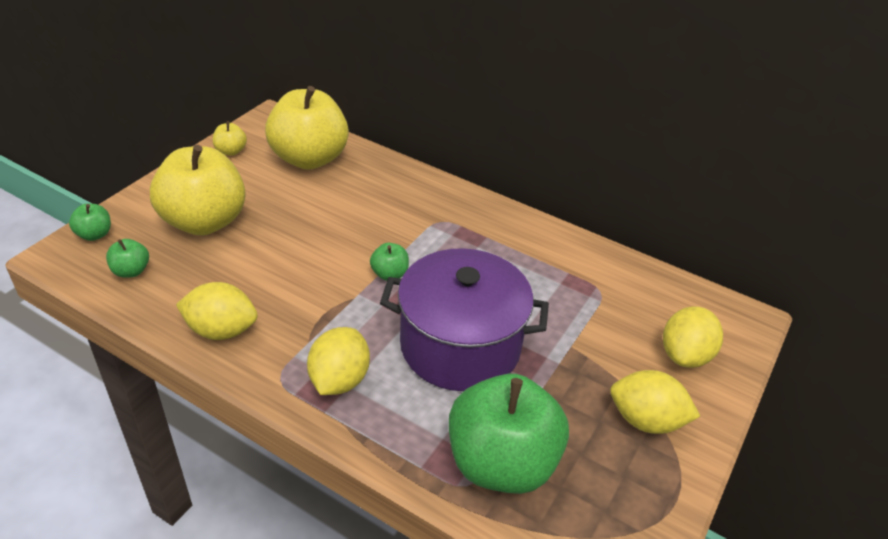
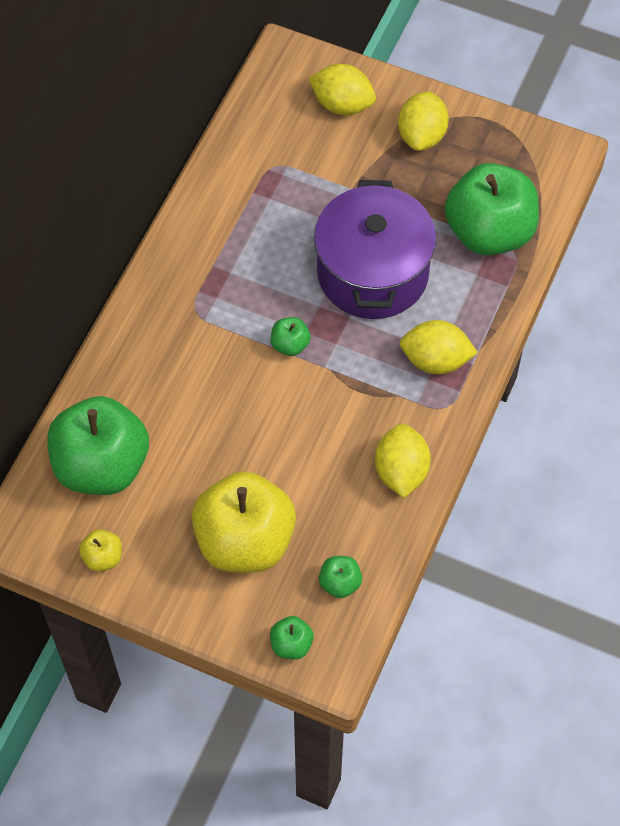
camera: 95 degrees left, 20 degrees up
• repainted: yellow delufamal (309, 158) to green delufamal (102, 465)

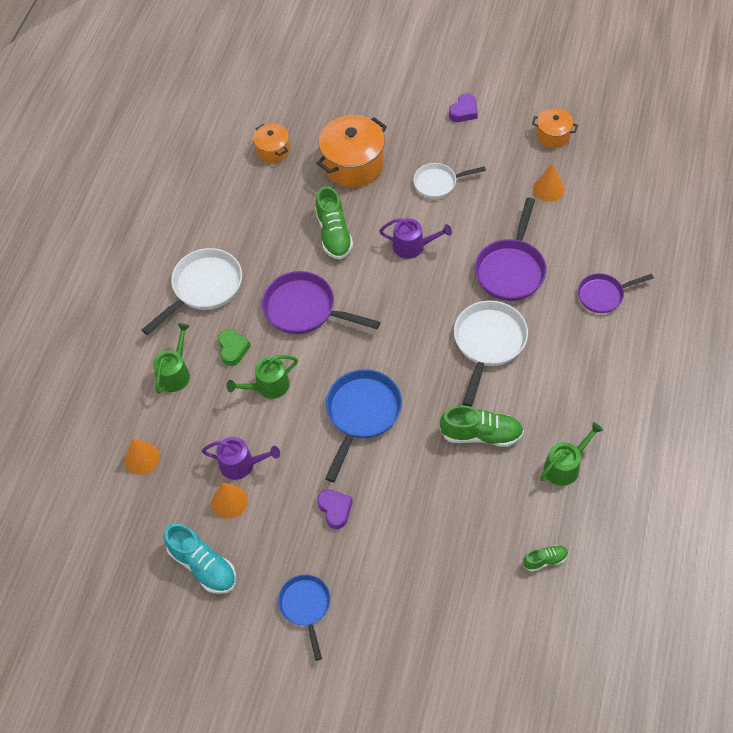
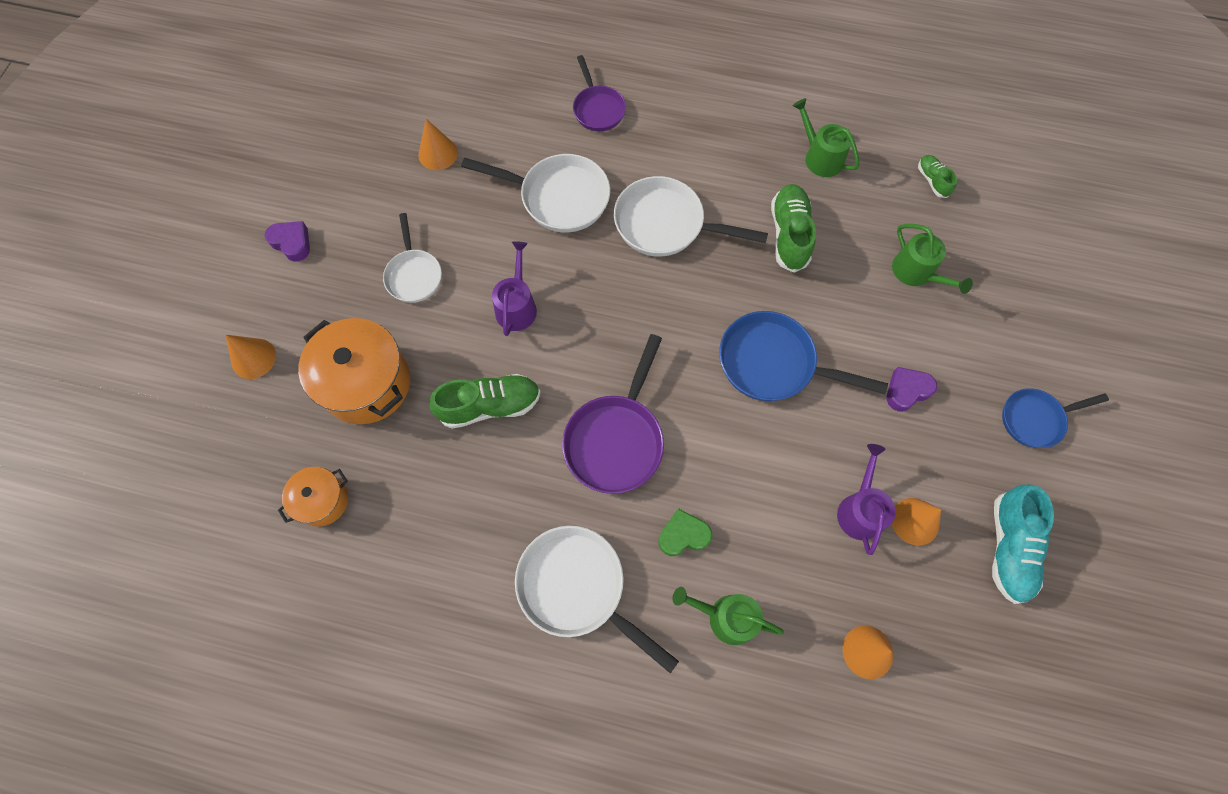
camera: 95 degrees left, 10 degrees up
• gone: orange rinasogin (553, 135)
• repainted: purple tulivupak (511, 270) to white tulivupak (559, 197)
• shifted: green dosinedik (268, 386) to (916, 273)
• rotated: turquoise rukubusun (203, 565) = (1008, 548) 150 degrees clockwise
• new: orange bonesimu (253, 358)

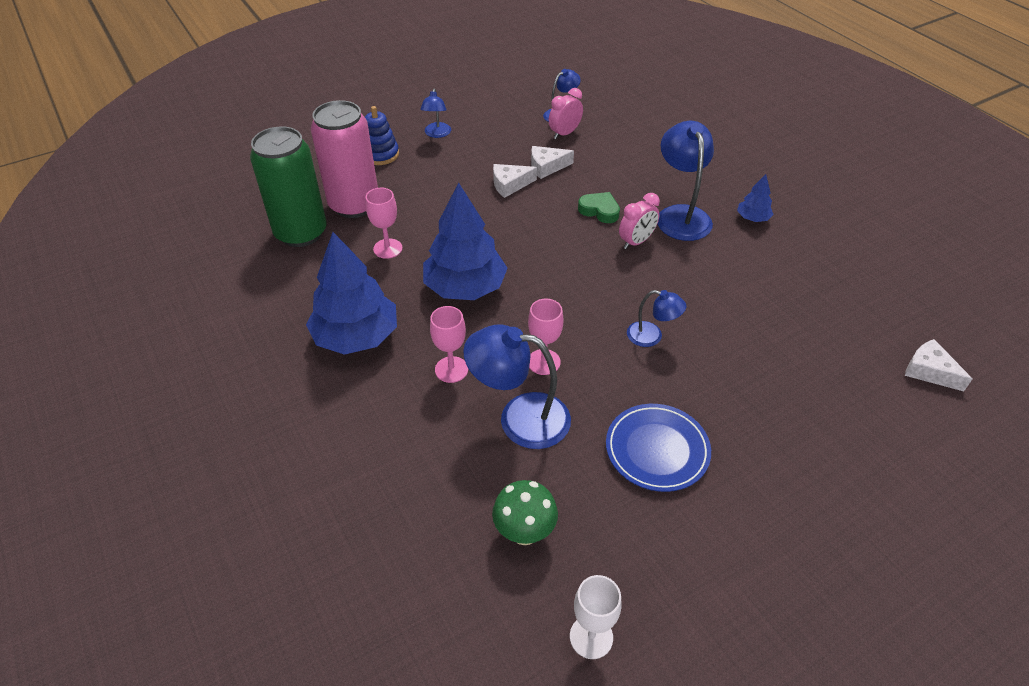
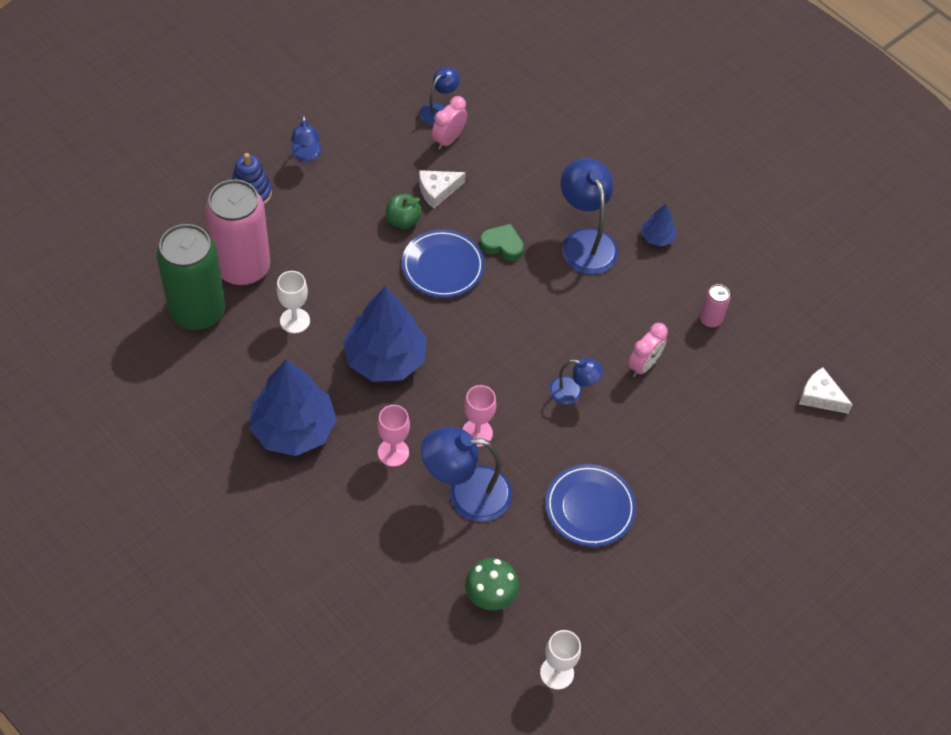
camera: 15 degrees left, 10 degrees up
• swapped: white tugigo (510, 185) to green delufamal (403, 221)
• repainted: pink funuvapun (388, 248) to white funuvapun (295, 320)
• shifted: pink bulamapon (636, 242) to (643, 365)
• new: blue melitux (442, 266)
• new: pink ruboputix (710, 319)

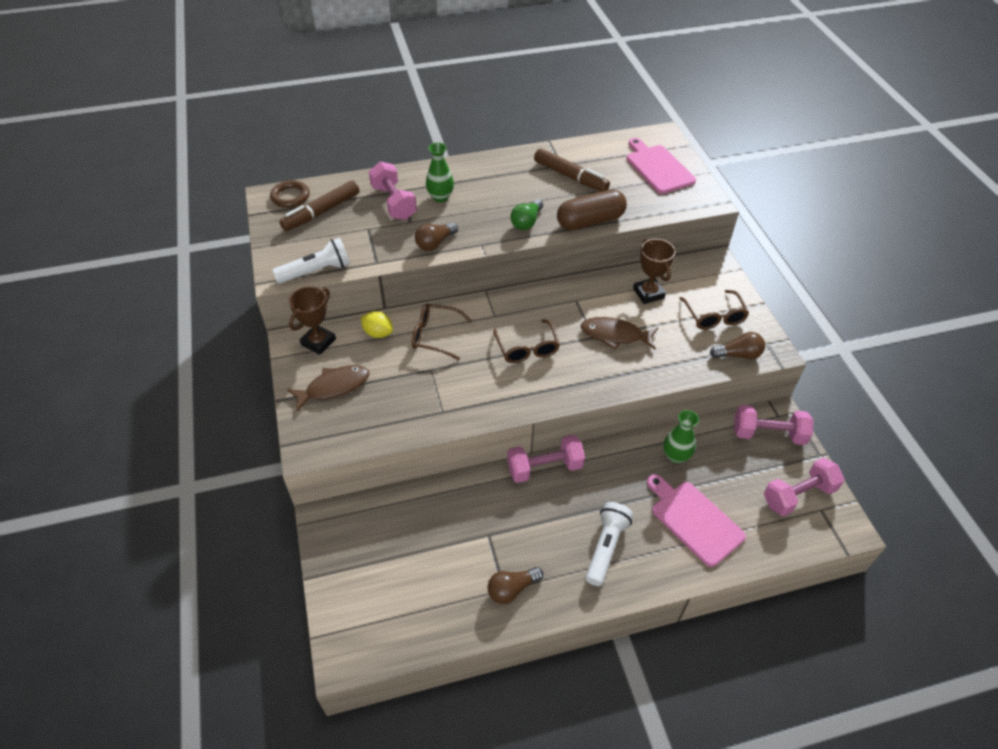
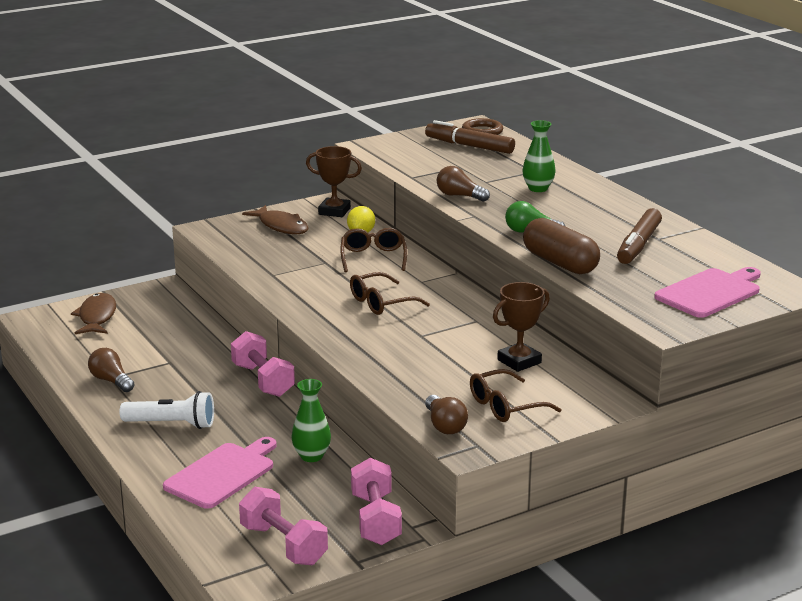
camera: 75 degrees right, 25 degrees down
• gone: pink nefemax (394, 202)
• gone: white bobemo (316, 271)
• shifted: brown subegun (615, 335) to (97, 317)

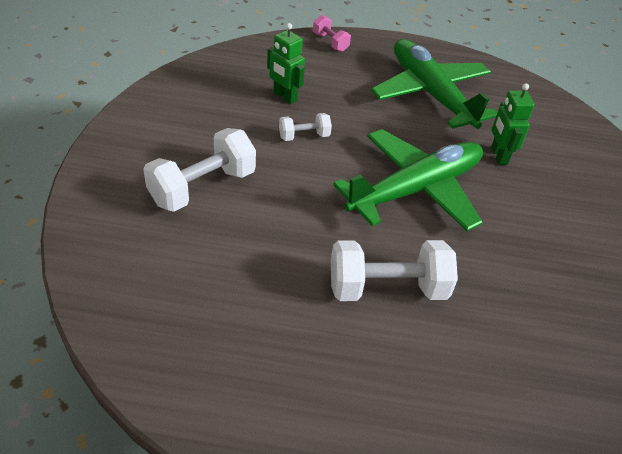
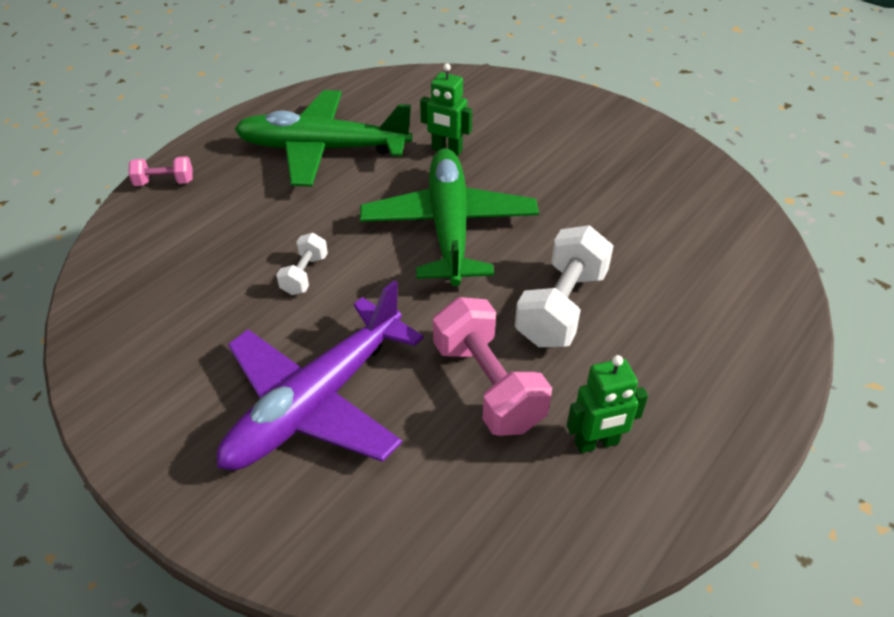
camera: 55 degrees left, 0 degrees up
• shifted: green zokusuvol (284, 97) to (597, 443)
• swapped: white nefemax (202, 187) to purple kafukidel (317, 401)
• new: pink nefemax (487, 385)

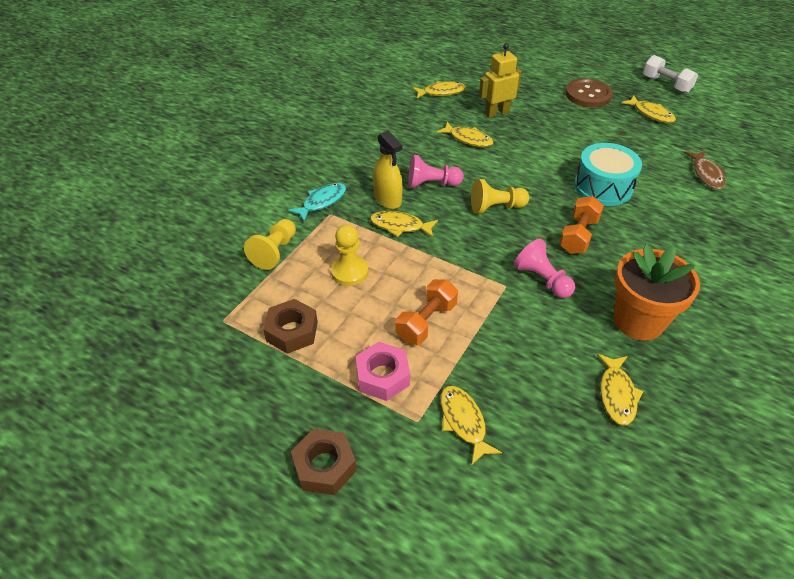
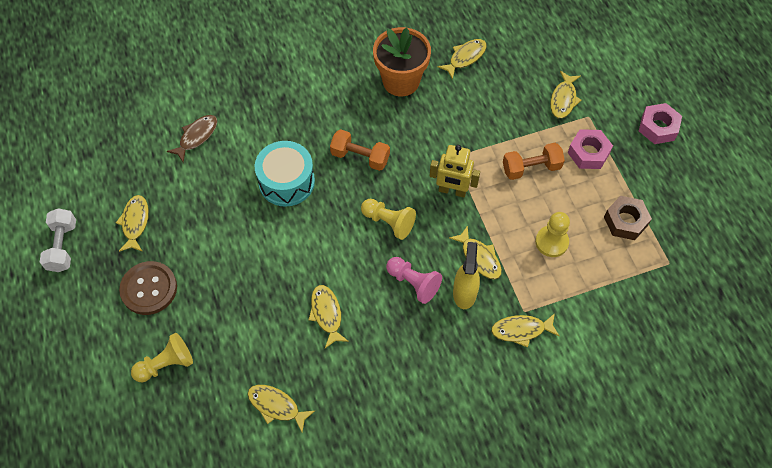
camera: 140 degrees left, 15 degrees up
• shifted: yellow zokusuvol (497, 113) to (452, 191)
• repainted: turquoise subegun (322, 202) to yellow subegun (521, 330)
• rotated: orange nefemax (578, 235) = (360, 157) 45 degrees clockwise
• shifted: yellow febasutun (275, 252) to (166, 364)
• gone: pink febasutun (542, 279)
• repainted: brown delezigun (324, 466) to pink delezigun (658, 127)

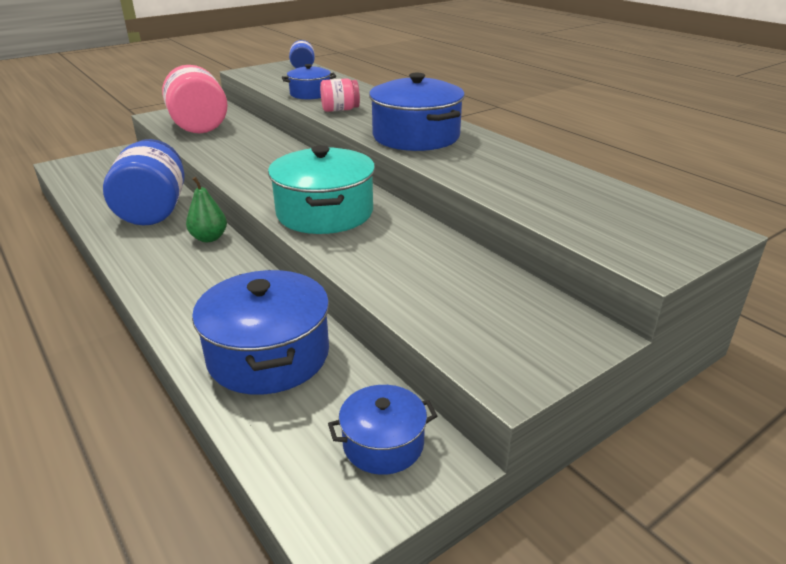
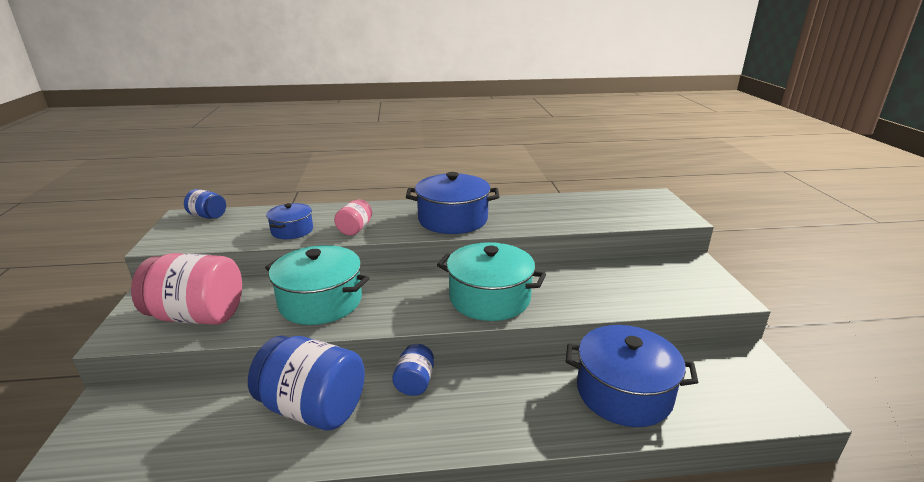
camera: 60 degrees left, 5 degrees down
• swapped: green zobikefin (209, 238) to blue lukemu (415, 382)
• gone: blue rinasogin (383, 444)
• new: turquoise rinasogin (320, 301)

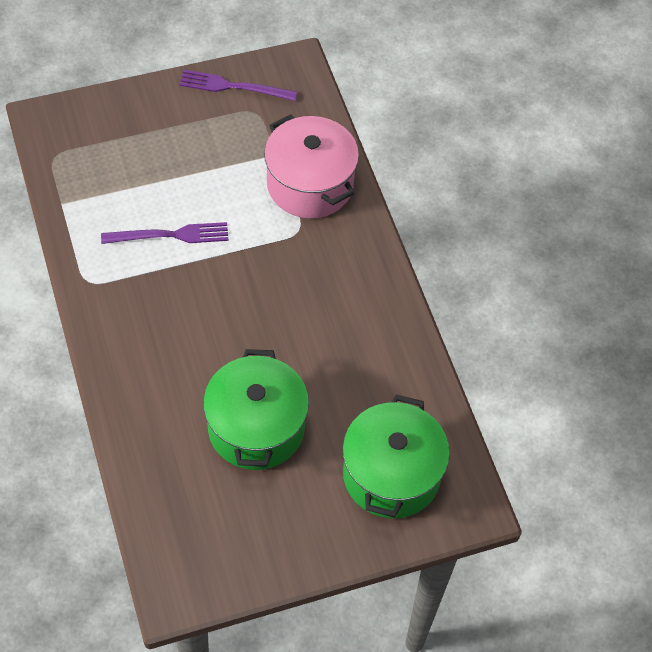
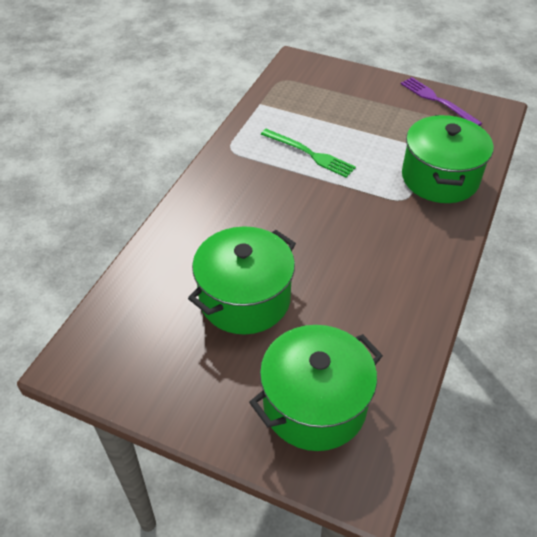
camera: 45 degrees right, 10 degrees down
• repainted: pink rinasogin (310, 184) to green rinasogin (440, 178)
• repainted: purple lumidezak (170, 235) to green lumidezak (309, 154)

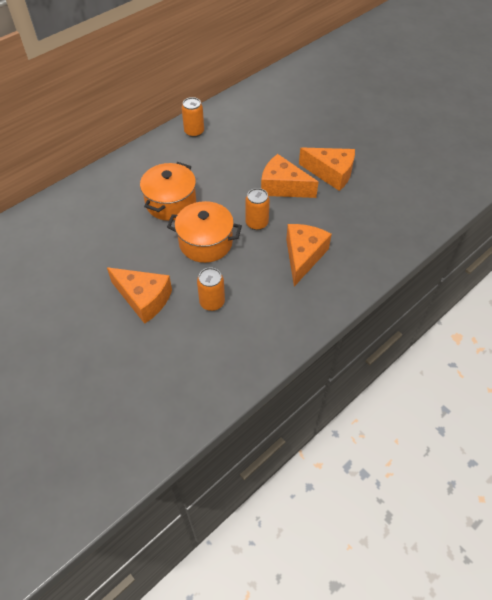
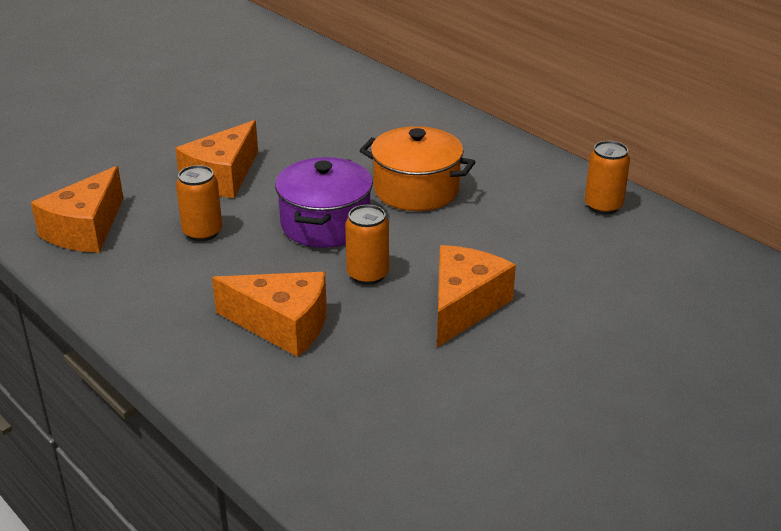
camera: 90 degrees right, 20 degrees down
• shifted: orange tugigo (331, 173) to (85, 229)
• repainted: orange rinasogin (205, 242) to purple rinasogin (325, 224)

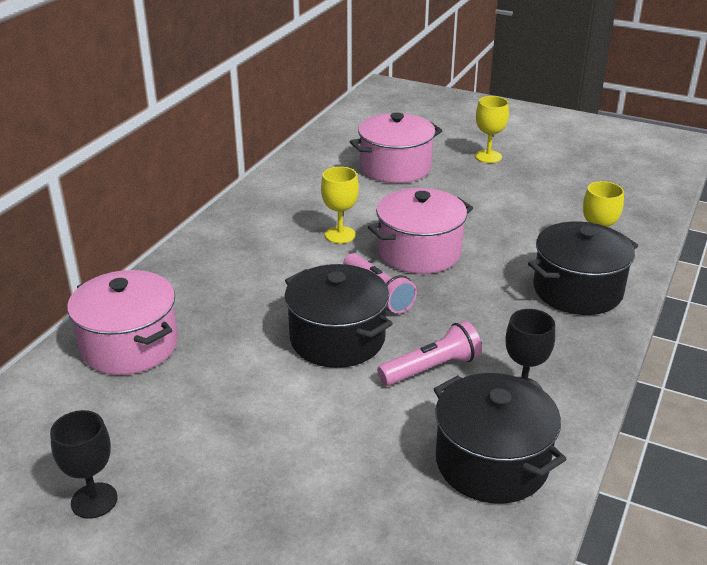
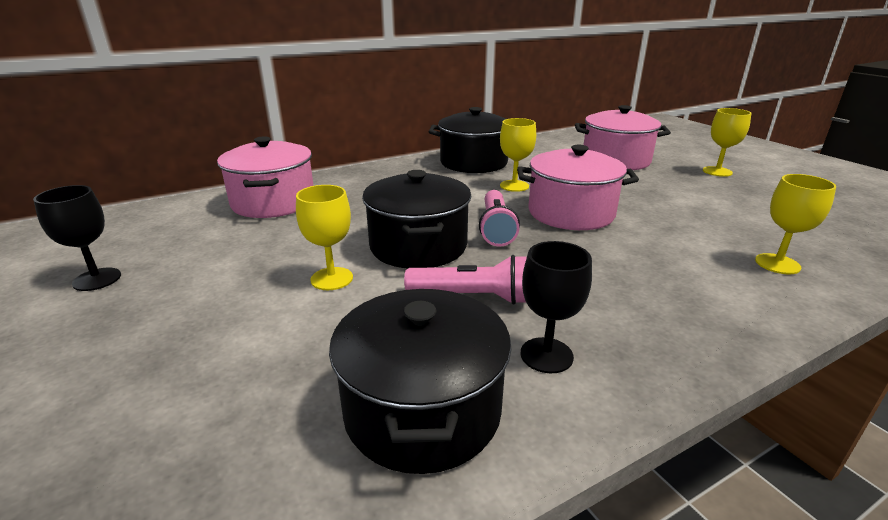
camera: 35 degrees right, 5 degrees down
• shifted: black rinasogin (577, 290) to (473, 163)
• new: yellow funuvapun (332, 279)

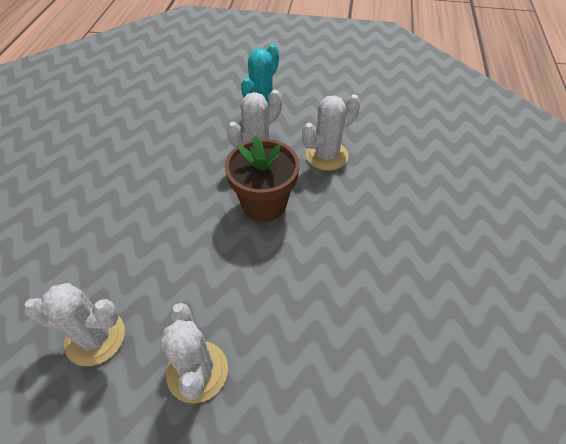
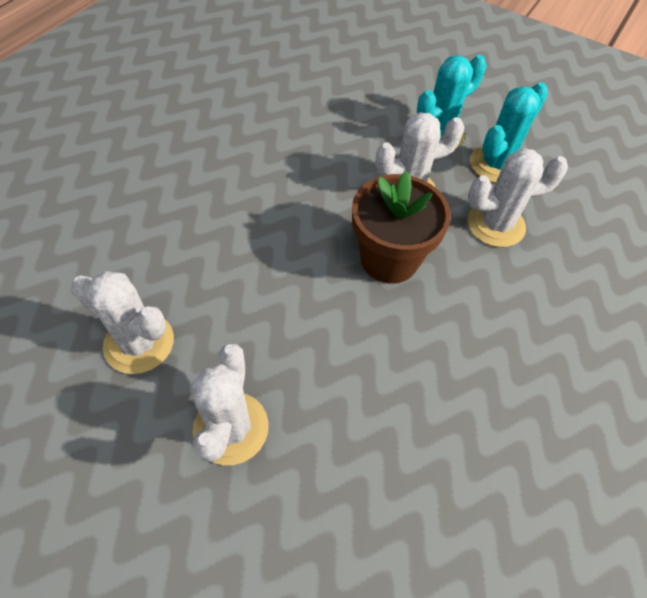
camera: 20 degrees right, 5 degrees up
• new: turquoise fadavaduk (496, 164)

